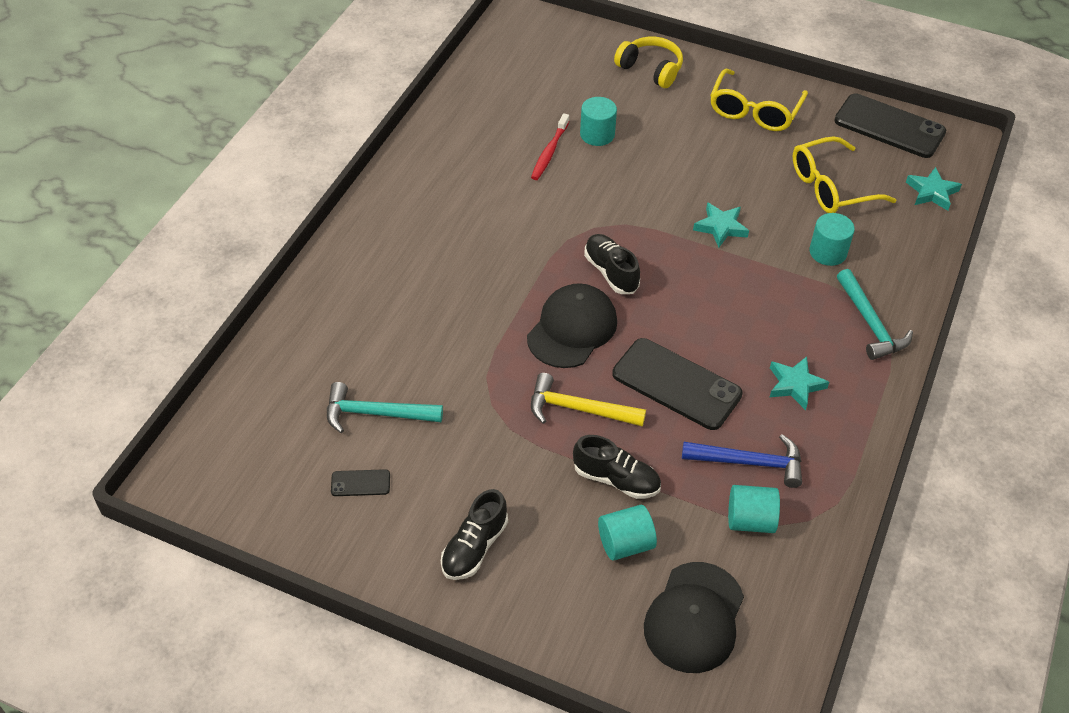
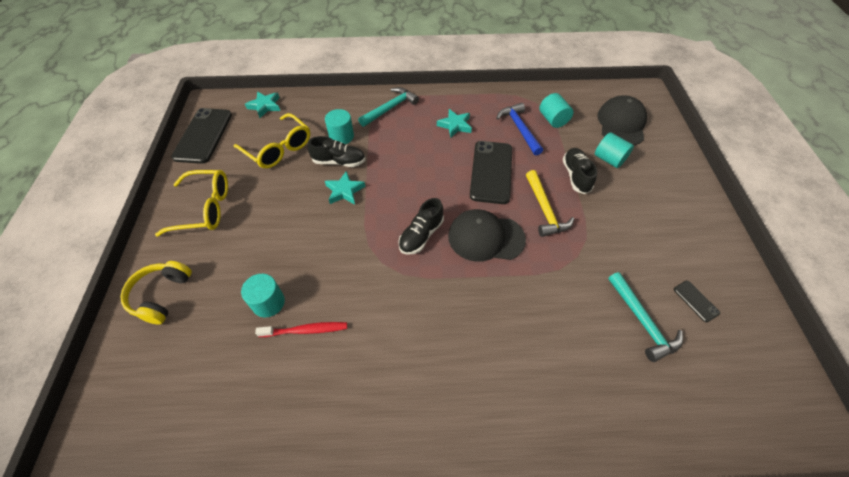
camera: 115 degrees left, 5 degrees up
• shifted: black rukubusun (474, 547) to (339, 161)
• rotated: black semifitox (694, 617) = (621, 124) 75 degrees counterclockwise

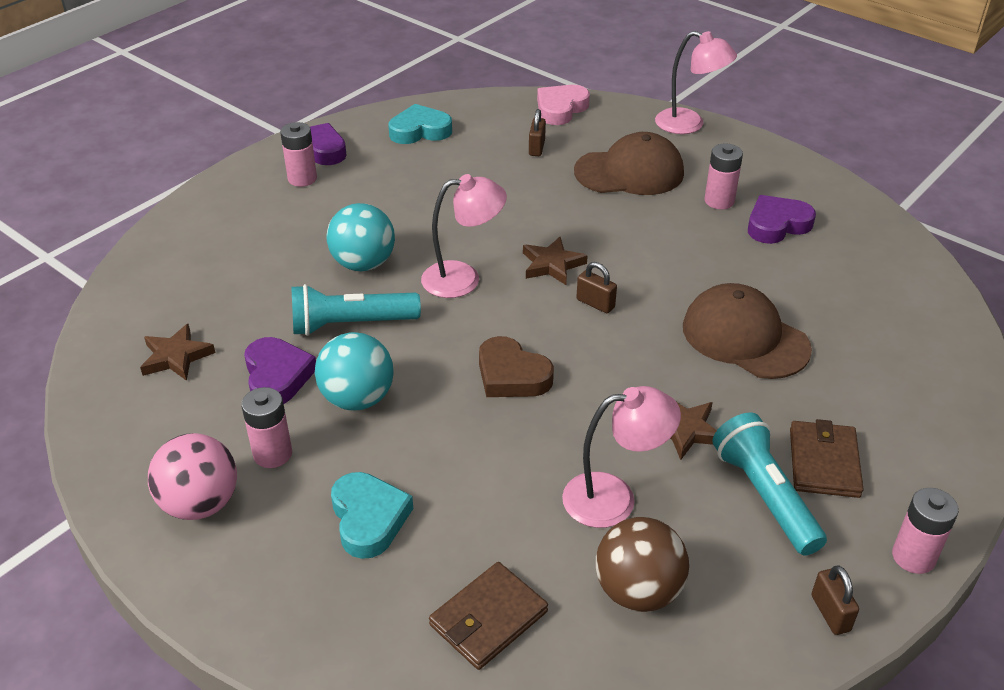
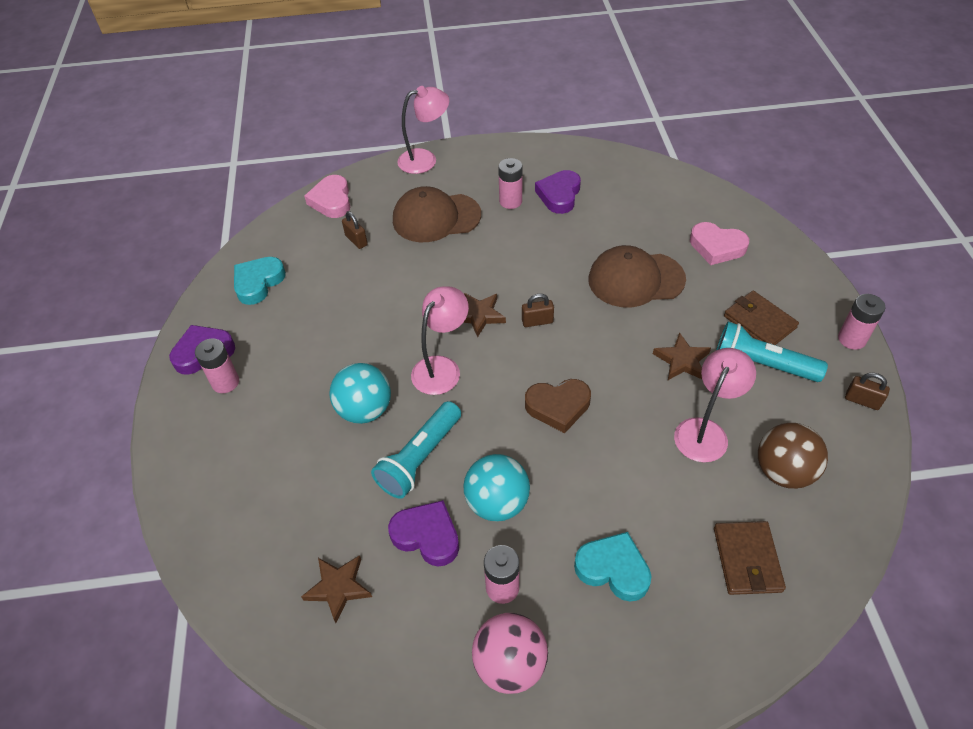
camera: 45 degrees left, 10 degrees up
• rotated: brown semifitox (629, 172) = (436, 217) 135 degrees counterclockwise
• new: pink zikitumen (716, 247)

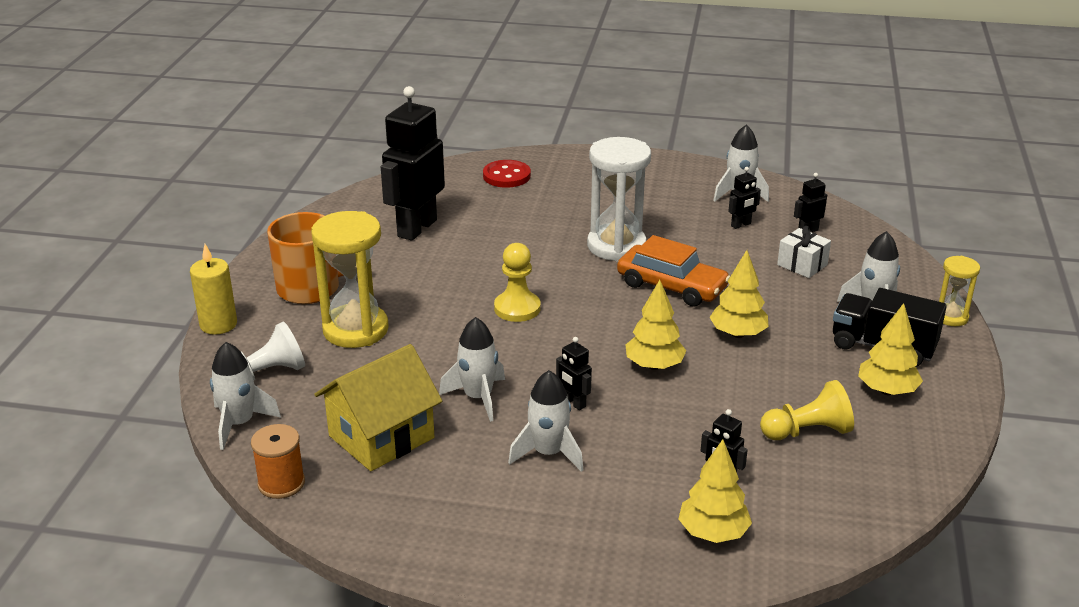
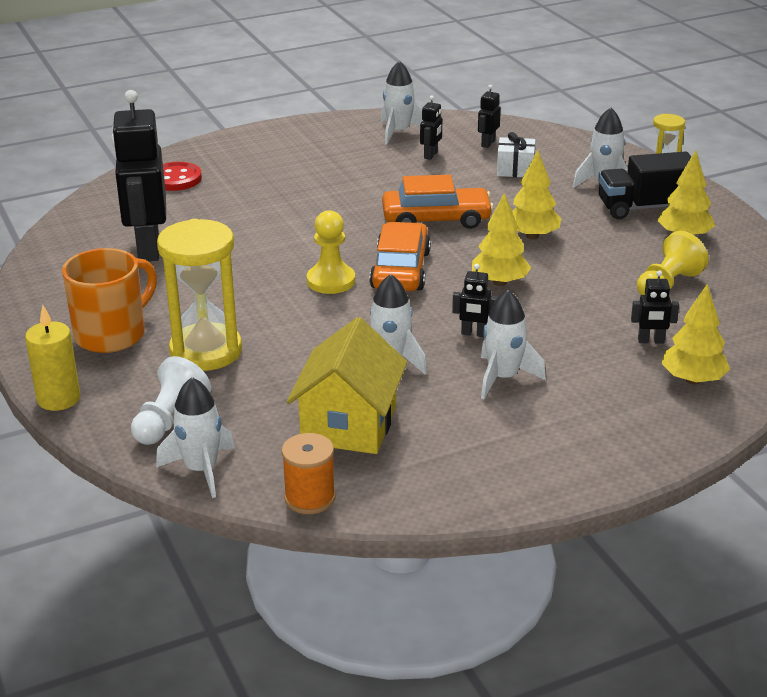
camera: 35 degrees left, 0 degrees up
• gone: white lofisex (616, 246)
• new: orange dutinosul (400, 270)

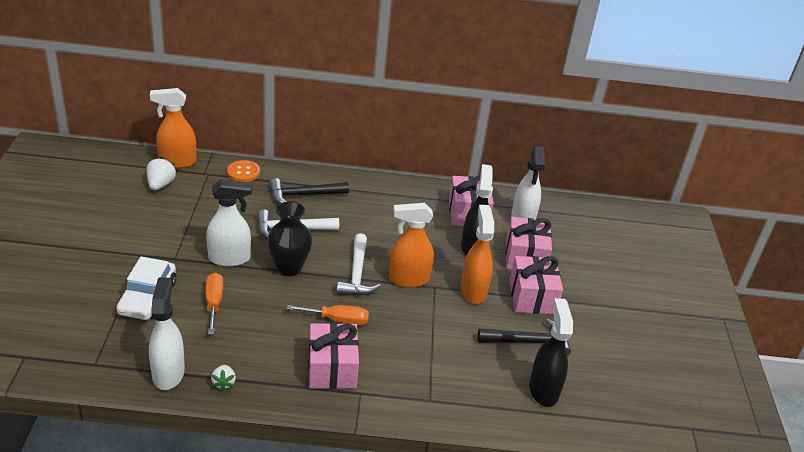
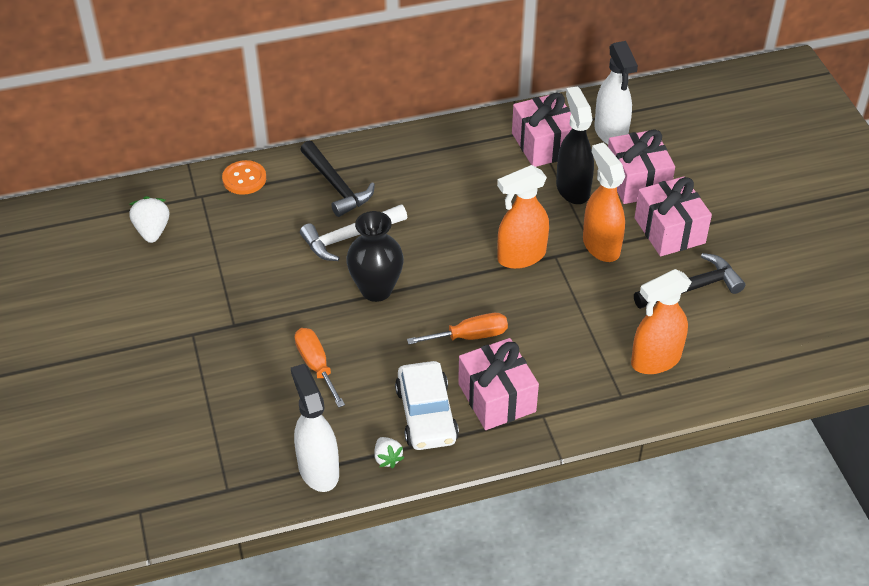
camera: 15 degrees left, 10 degrees up
• shifted: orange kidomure (177, 162) to (655, 360)
• rotated: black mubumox (303, 195) = (336, 186) 90 degrees counterclockwise
• gone: white kidomure (230, 258)
• gone: white mubumox (357, 274)
• shifted: white dutinosul (148, 297) to (426, 414)
• gone: black kidomure (543, 390)

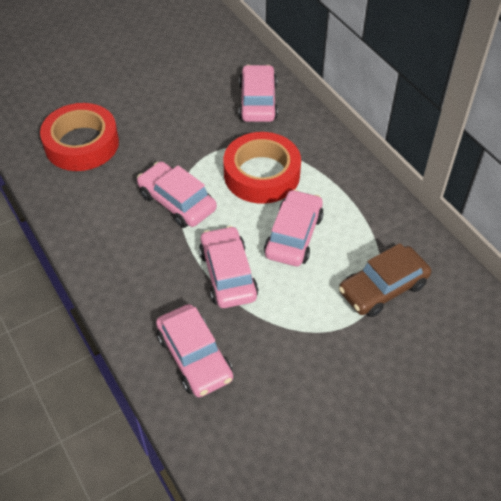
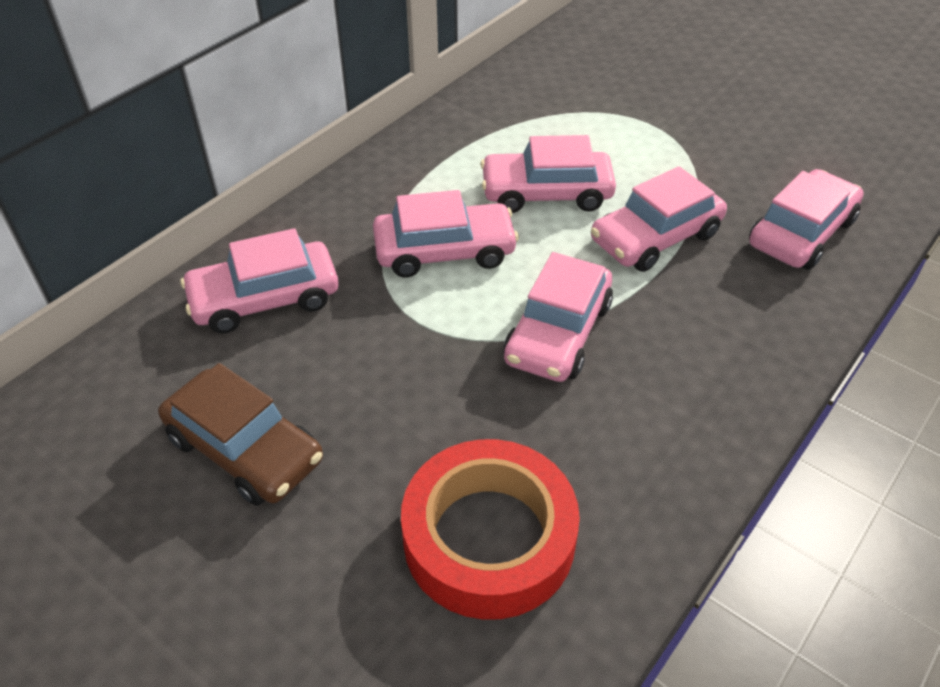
camera: 110 degrees left, 5 degrees down
• swapped: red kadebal (261, 174) to pink dutinosul (444, 251)
• shifted: brown dutinosul (383, 288) to (245, 449)

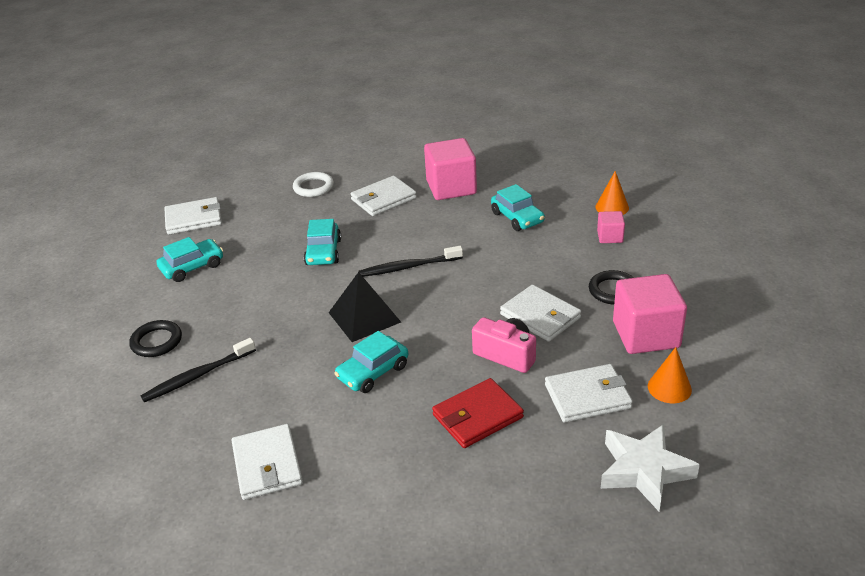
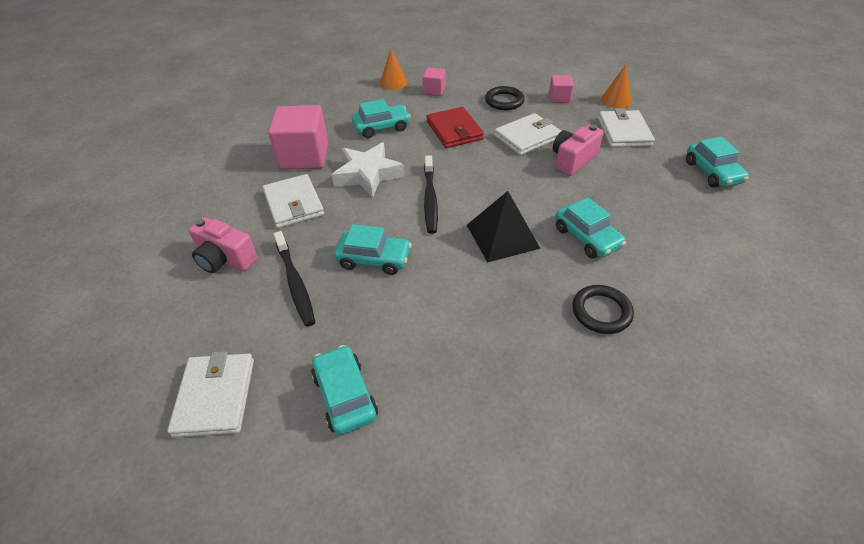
camera: 80 degrees left, 10 degrees up
• swapped: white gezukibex (313, 187) to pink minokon (225, 259)
• scaled: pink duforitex (646, 334) = (559, 98) x0.50
• shifted: black gezukibex (156, 342) to (601, 312)
• shifted: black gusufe (198, 376) to (295, 283)
• shifted: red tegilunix (477, 416) to (454, 130)
• gone: white tegilunix (267, 465)
• shifted: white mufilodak (644, 471) to (367, 174)
• new: turquoise dutinosul (712, 172)

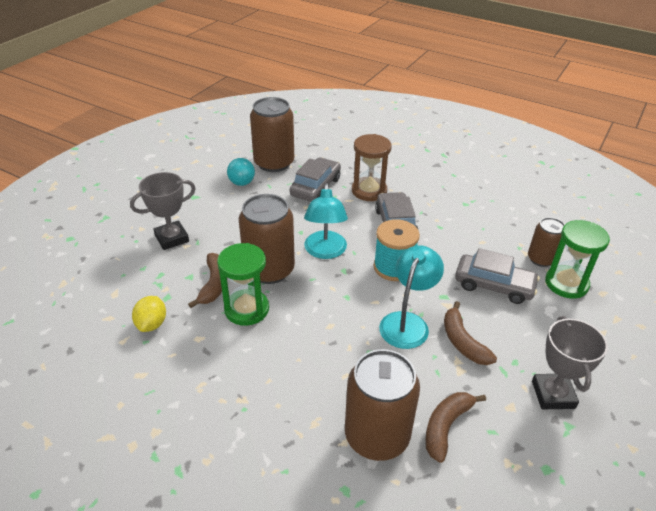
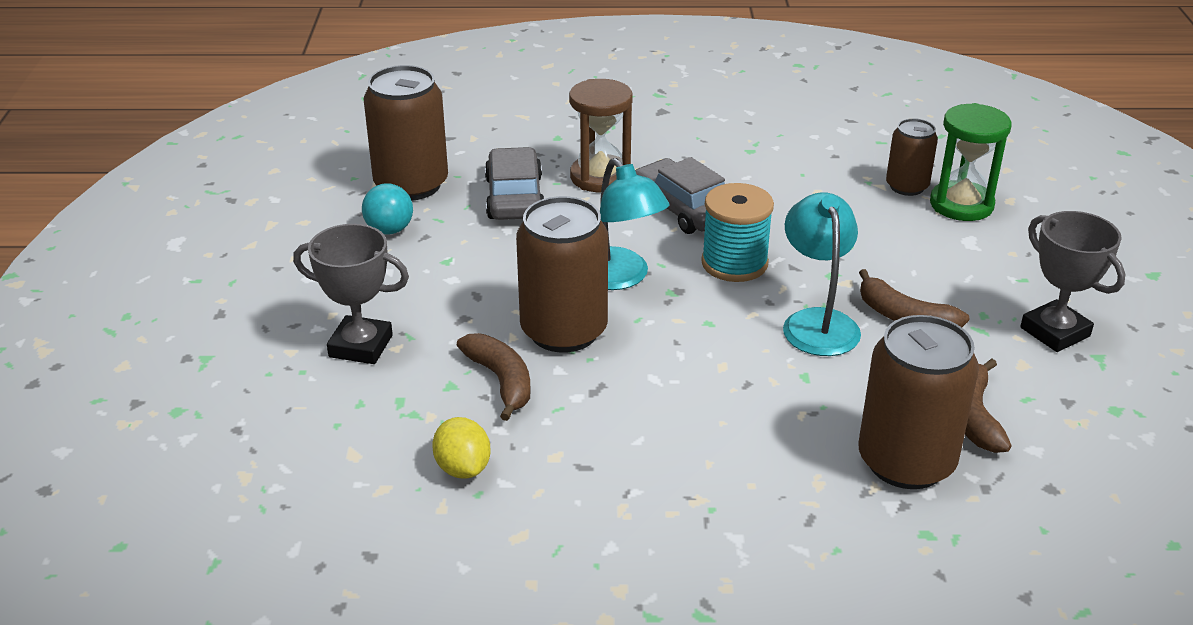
camera: 30 degrees left, 5 degrees down
• rotated: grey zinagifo (172, 238) = (361, 346) 75 degrees clockwise
• gone: green lofisex (246, 309)
• gone: grey dutinosul (494, 285)

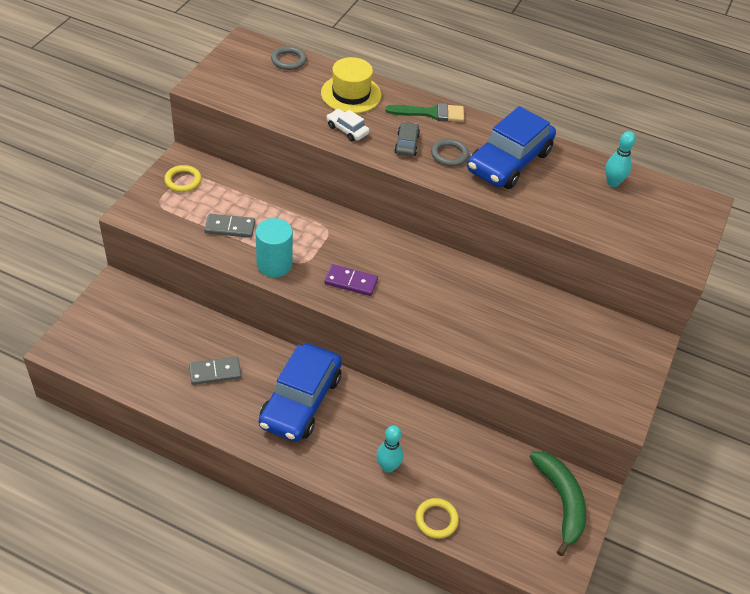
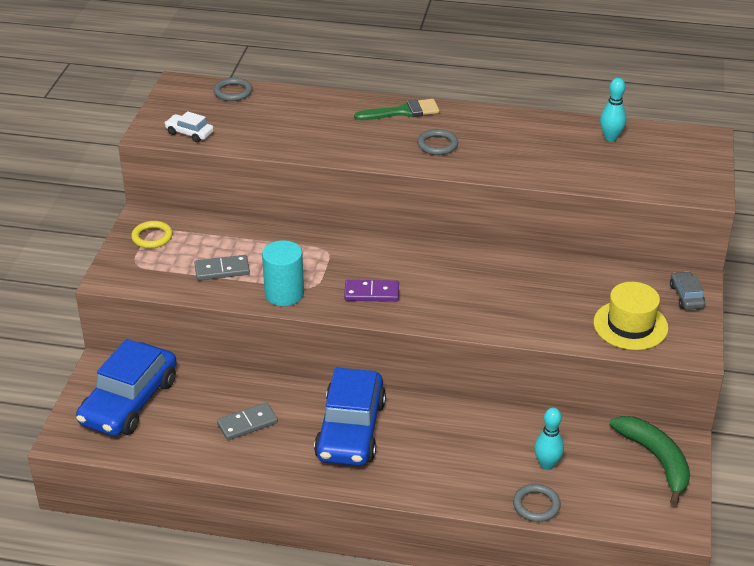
camera: 10 degrees left, 10 degrees down
• shifted: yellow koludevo (351, 94) to (630, 325)
• shifted: blue dutinosul (509, 161) to (129, 401)
• shifted: white dutinosul (347, 130) to (189, 133)
• shifted: grey dutinosul (406, 144) to (686, 296)
• shifted: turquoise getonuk (388, 466) to (547, 464)
• repainted: yellow gezukibex (436, 520) to grey gezukibex (536, 505)

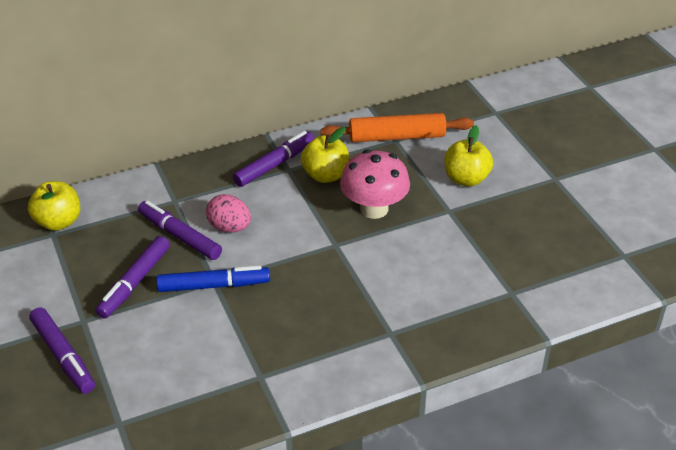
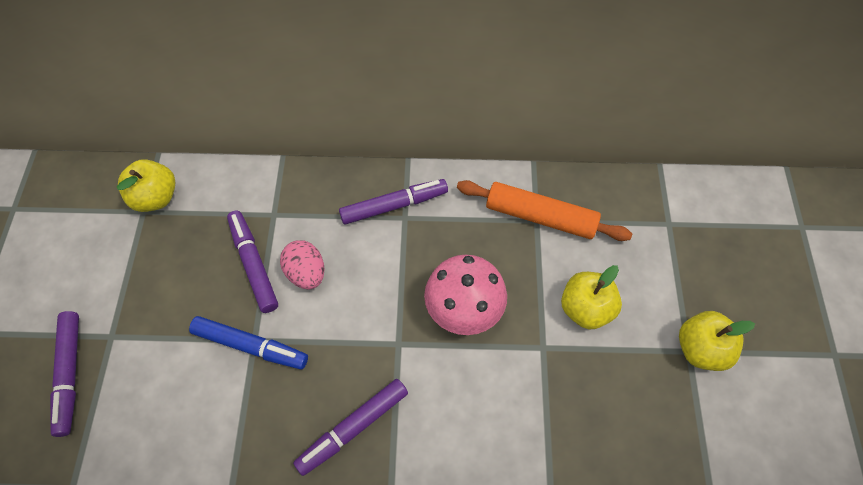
camera: 25 degrees right, 20 degrees up
• shifted: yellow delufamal (325, 175) to (701, 349)
• shifted: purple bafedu (134, 283) to (353, 428)

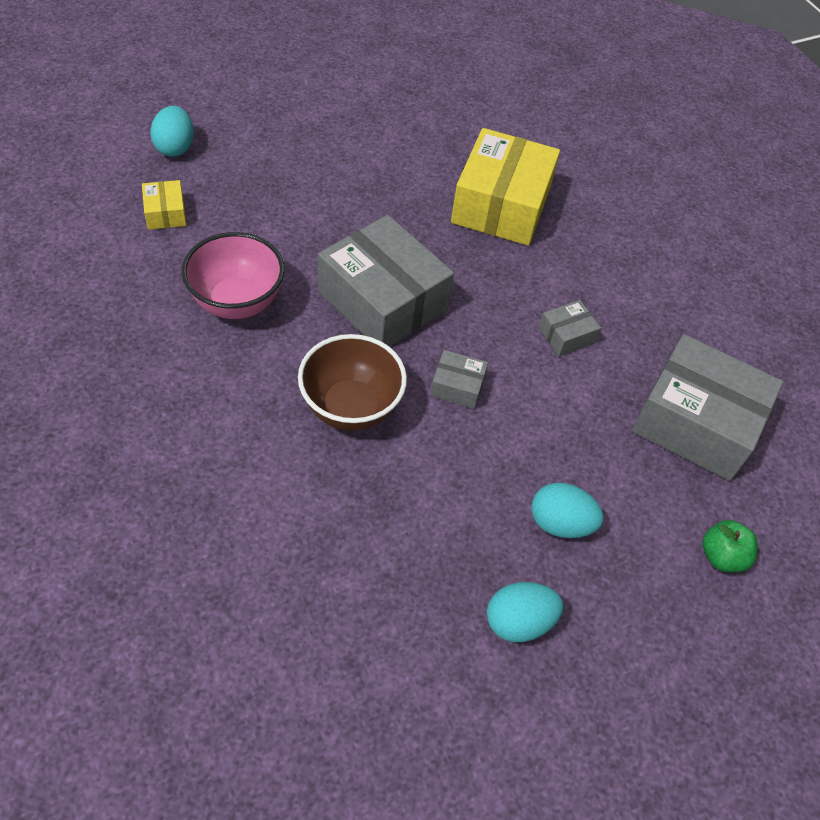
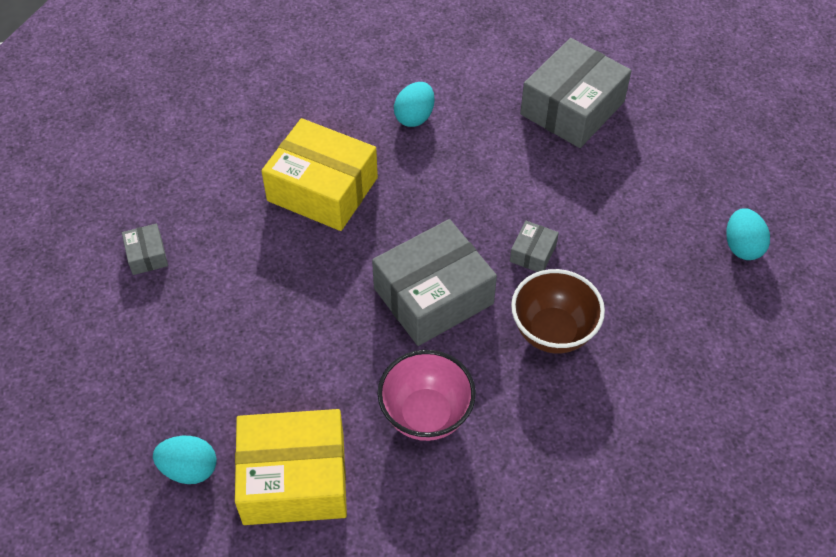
camera: 75 degrees left, 0 degrees up
• scaled: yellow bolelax (165, 213) = (294, 479) x2.26
• shifted: grey bolelax (566, 335) to (147, 255)
• shifted: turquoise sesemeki (560, 523) to (414, 117)
• gone: green delufamal (721, 556)

